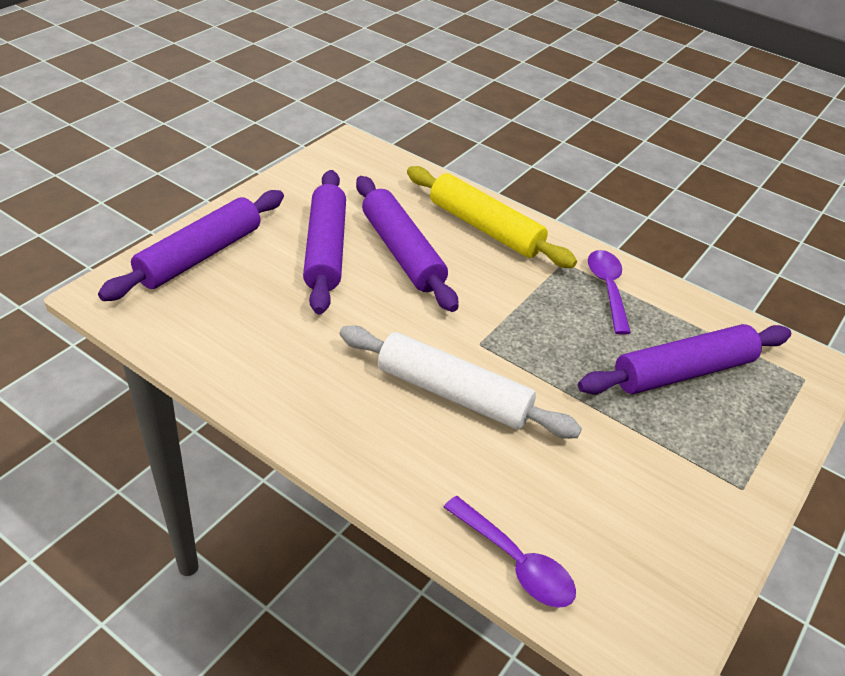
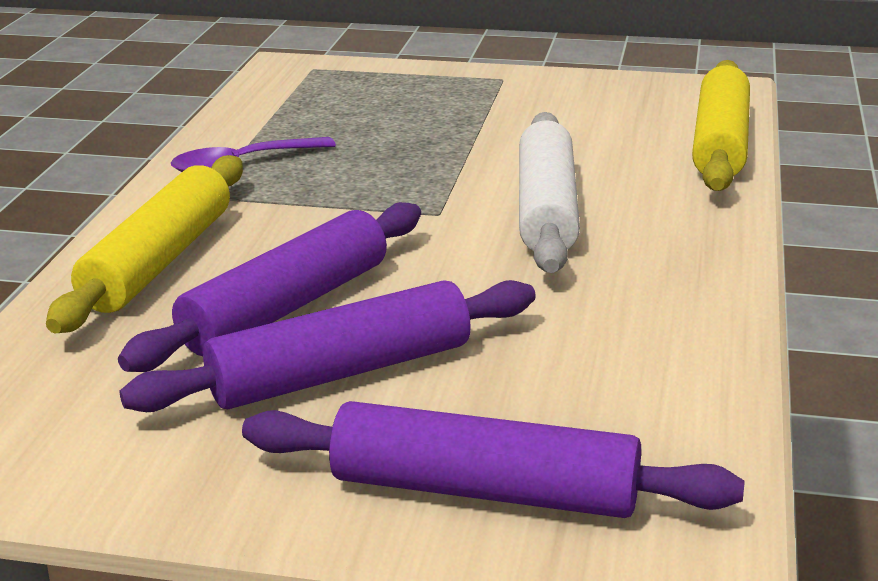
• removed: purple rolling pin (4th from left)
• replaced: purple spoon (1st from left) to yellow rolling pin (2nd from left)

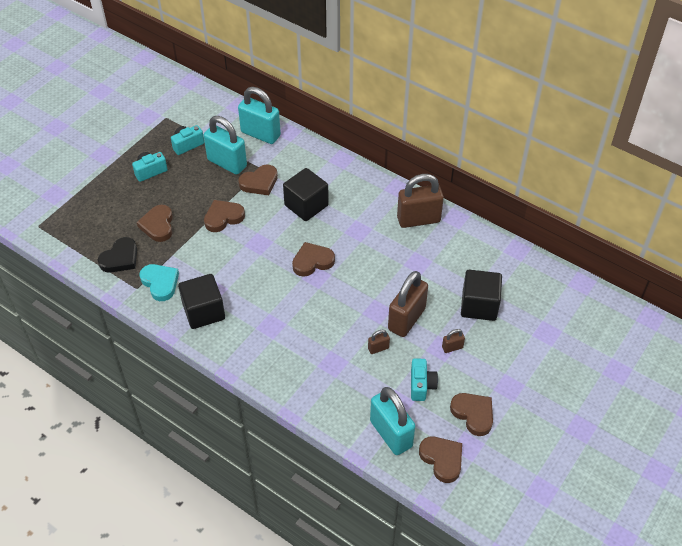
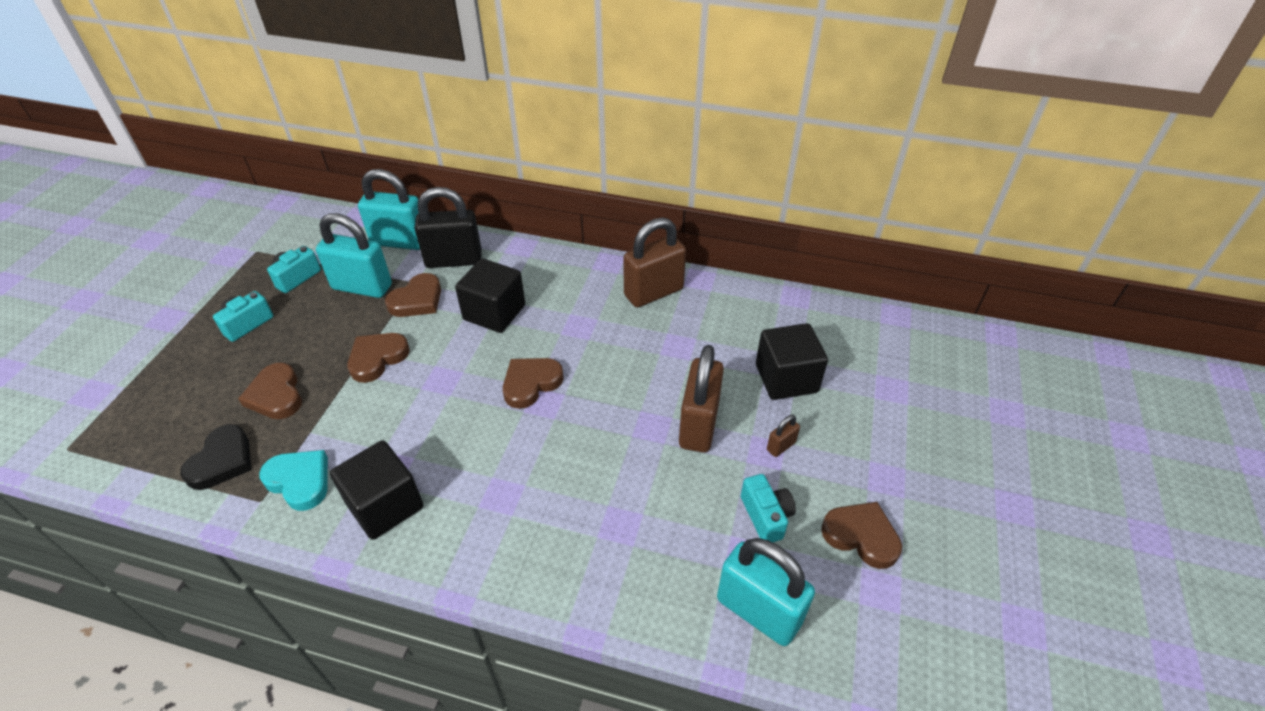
• removed: brown padlock (1st from left)
• removed: brown heart (5th from left)
• added: black padlock

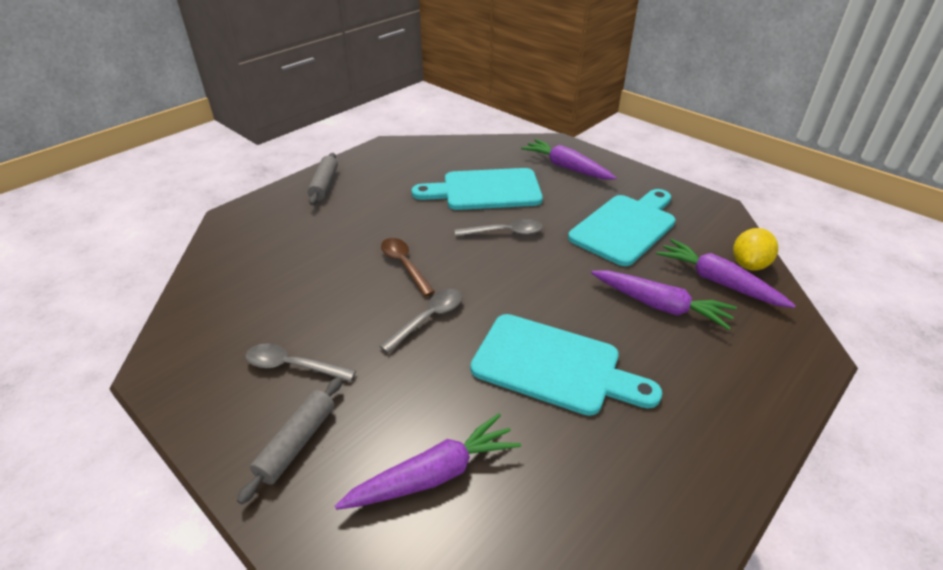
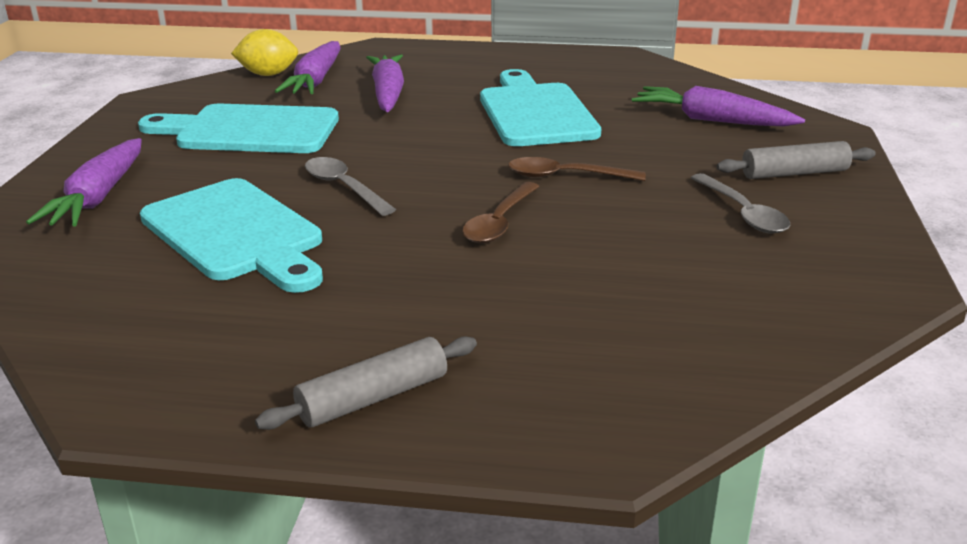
• recoloured: grey spoon (2nd from left) to brown spoon (2nd from left)

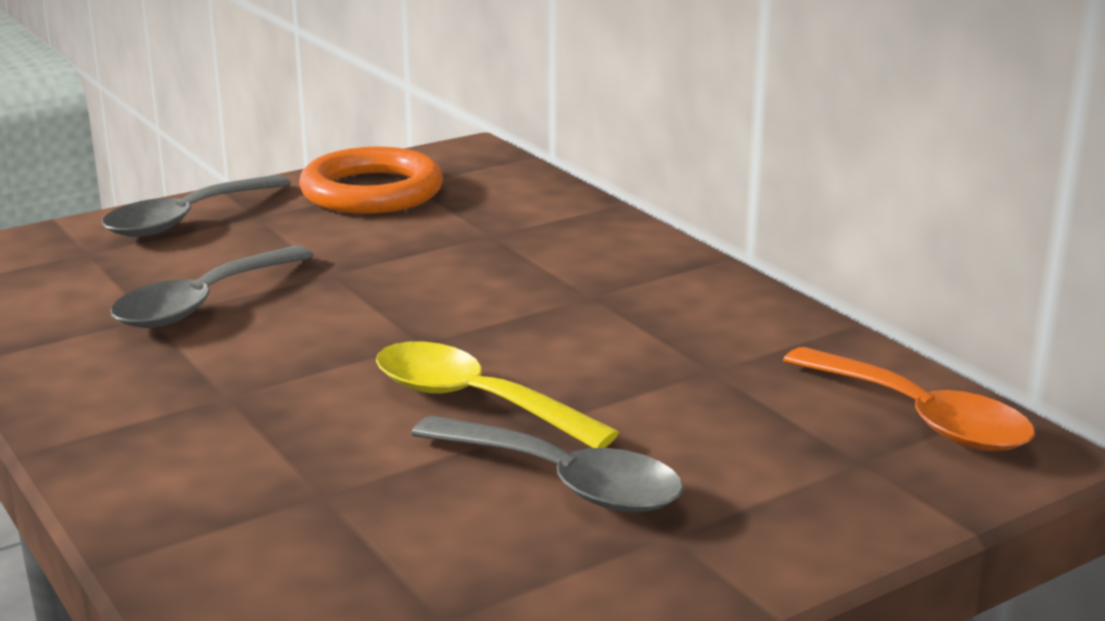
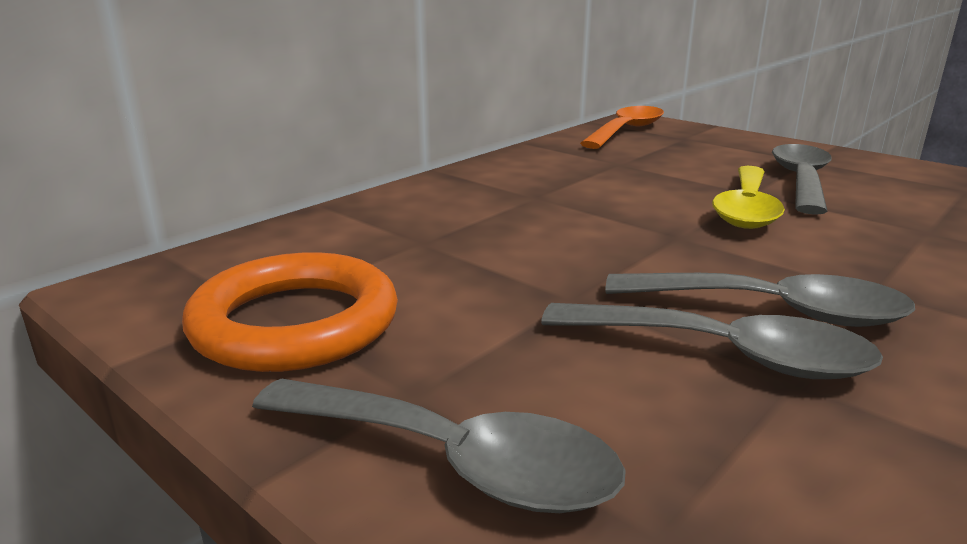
• added: grey spoon (3rd from left)

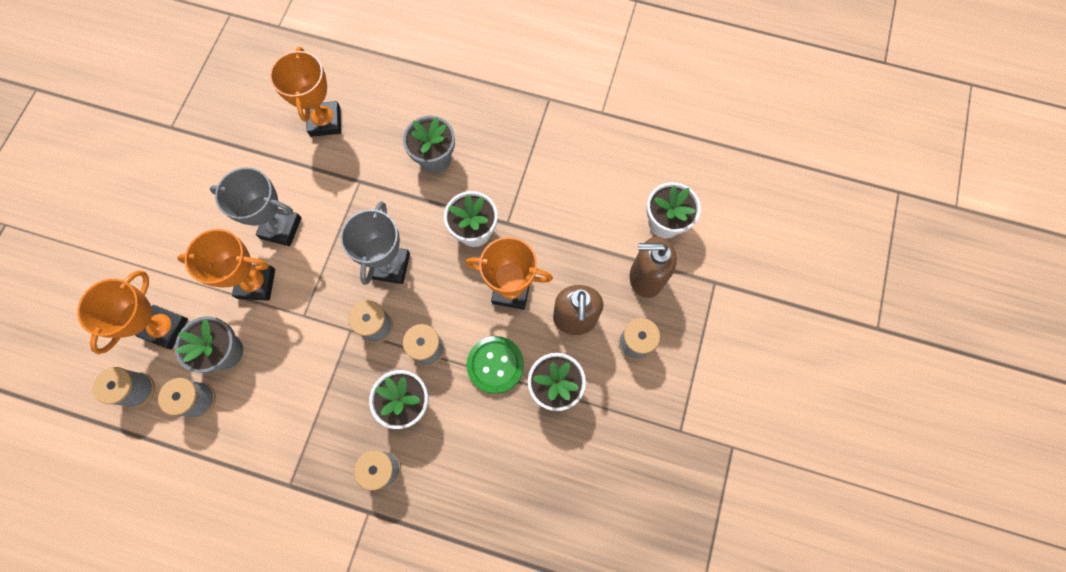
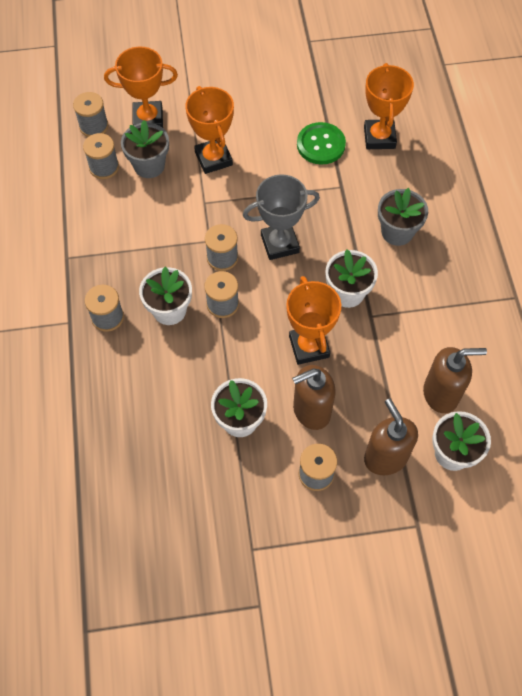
• removed: grey trophy (1st from left)
• added: brown soap dispenser (3rd from left)
• moved: green button
• turned: orange trophy (3rd from left in the first image) 60 degrees counterclockwise

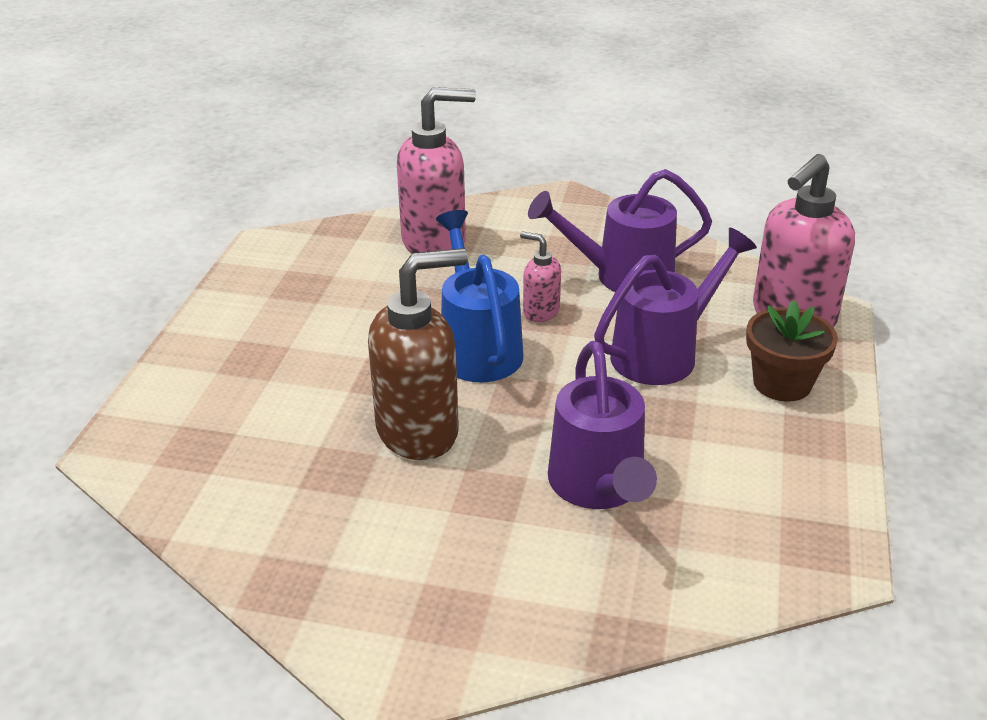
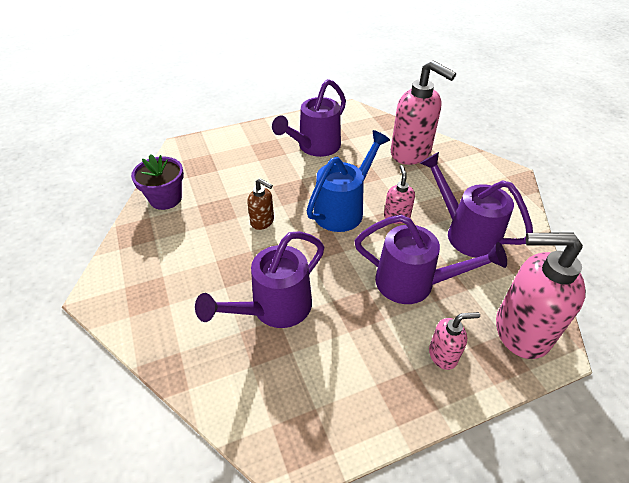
• added: purple flower pot
• added: purple watering can (2nd from left)
• replaced: brown flower pot to pink soap dispenser (3rd from left)
• resized: brown soap dispenser x0.49

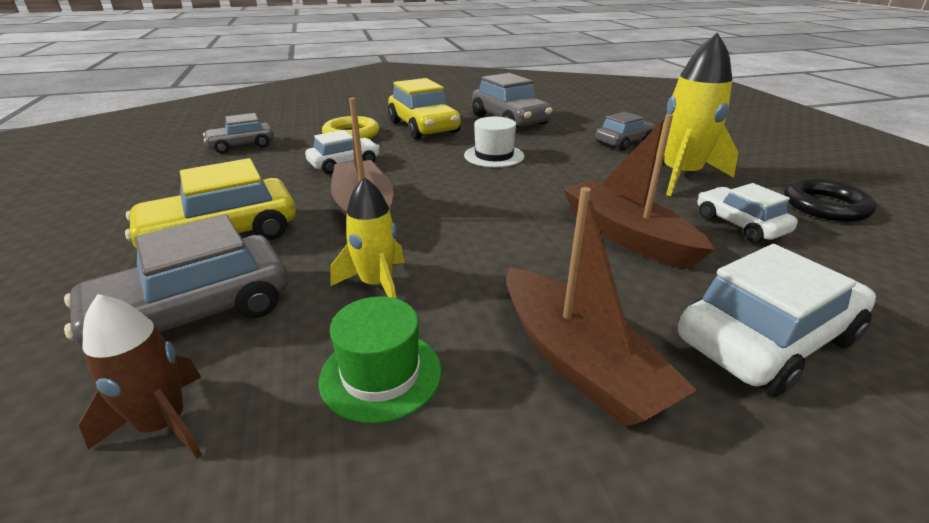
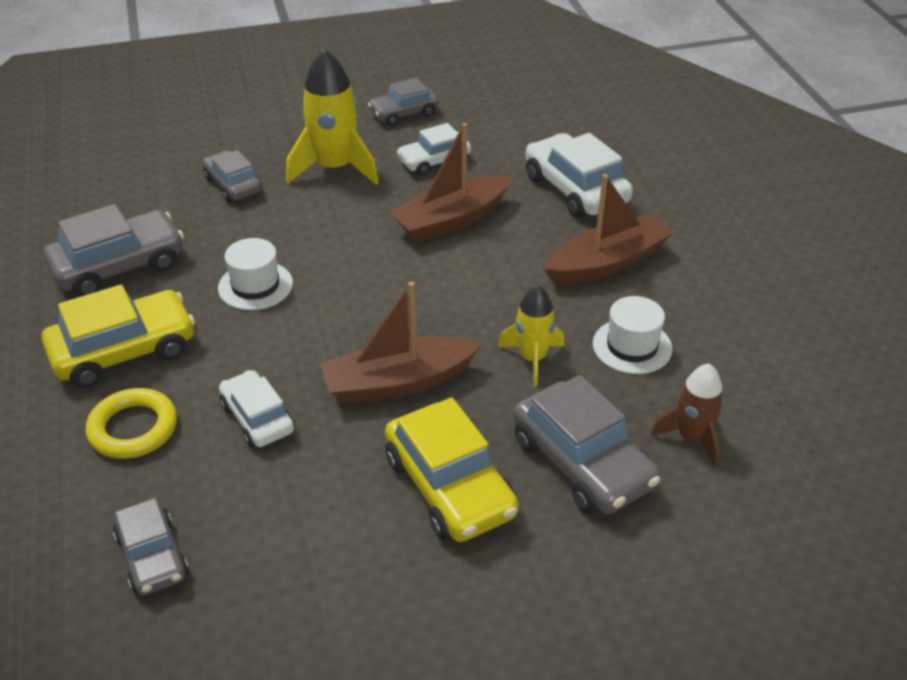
• replaced: black ring to grey car (4th from left)
• recoloured: green hat to white hat (2nd from left)

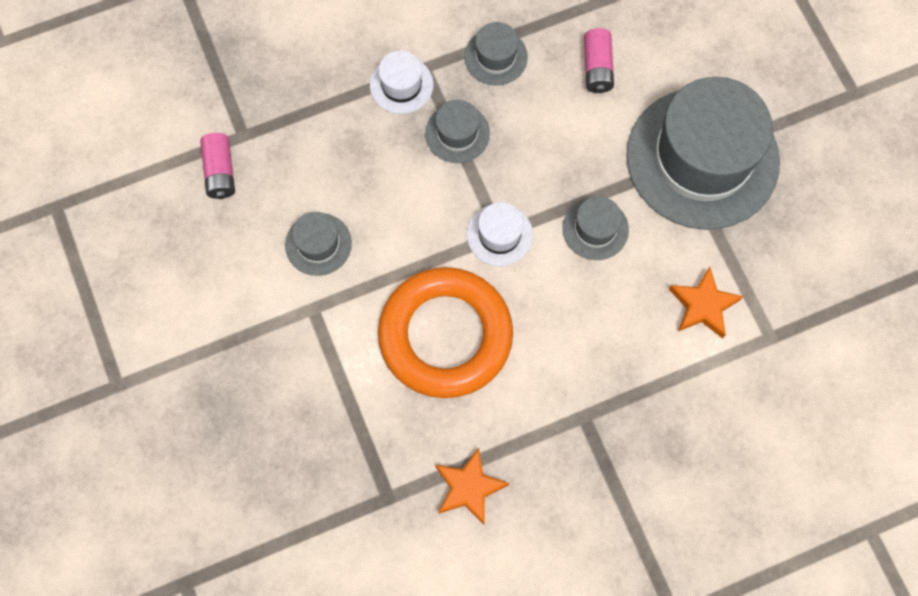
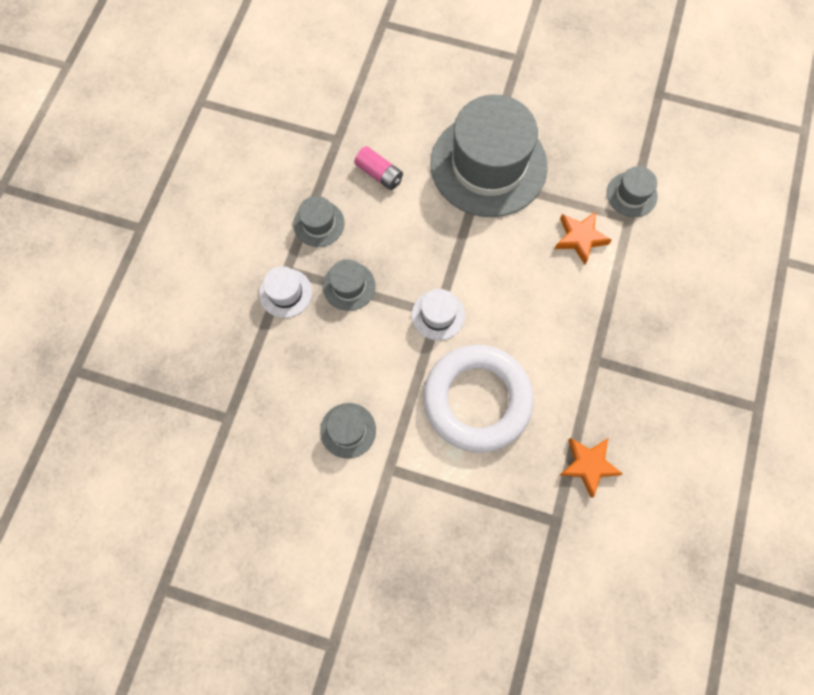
• removed: pink battery (1st from left)
• moved: grey hat (4th from left in the first image) to grey hat (5th from left)
• recoloured: orange ring to white ring

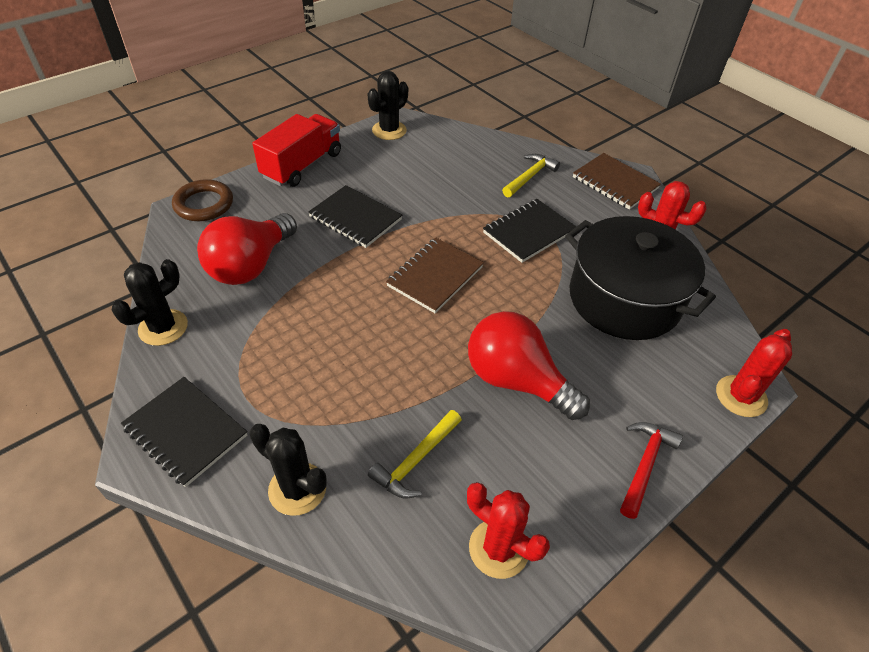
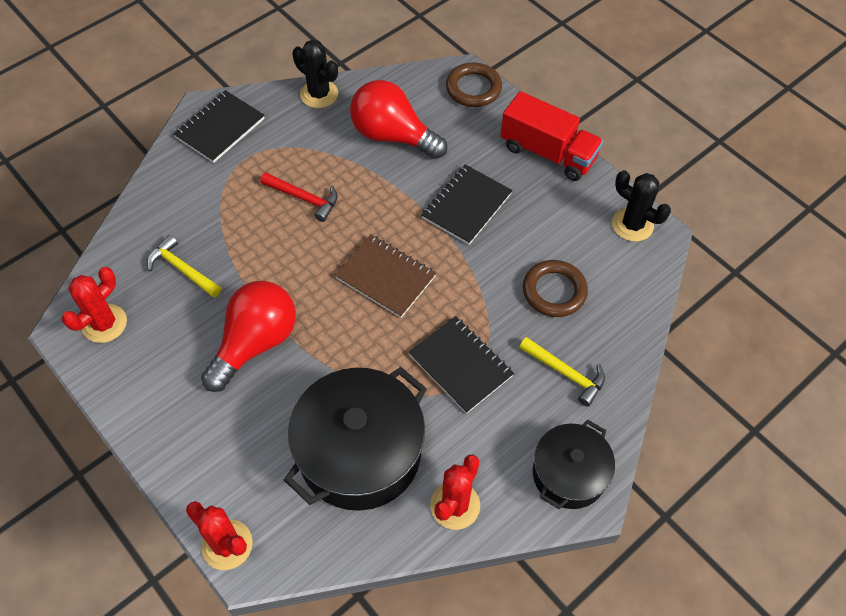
• removed: black cactus (2nd from left)
• added: brown ring (2nd from left)
• moved: red hammer
• replaced: brown notebook (2nd from left) to black pot (2nd from left)

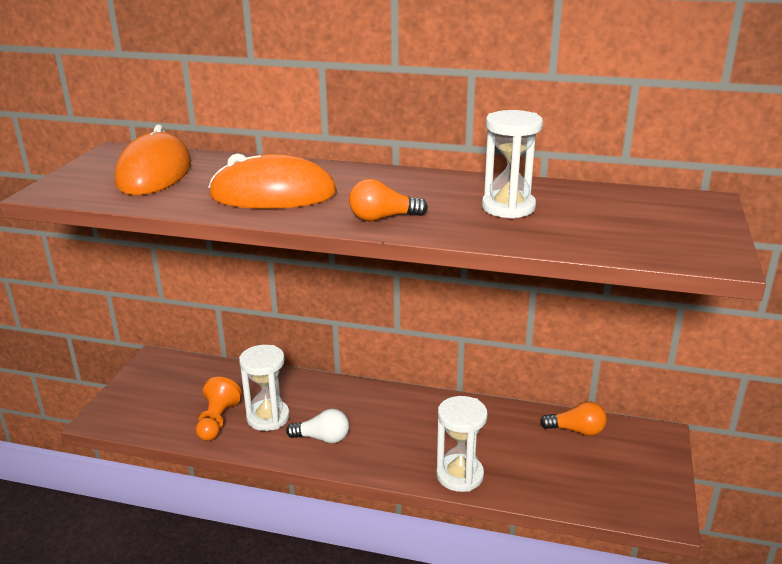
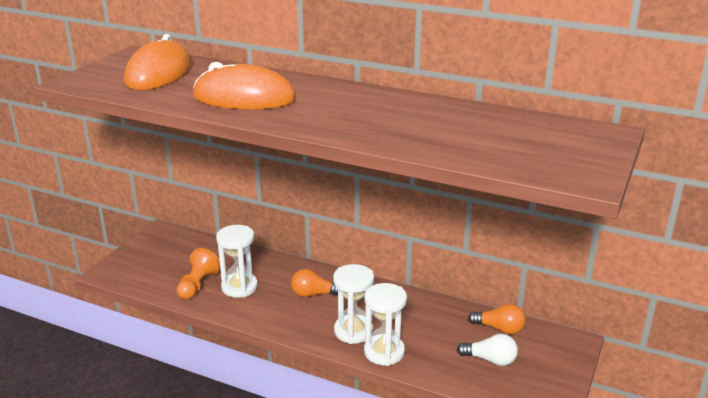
• moved: white light bulb
• moved: orange light bulb (1st from left)
• moved: white hourglass (3rd from left in the first image) to white hourglass (2nd from left)

